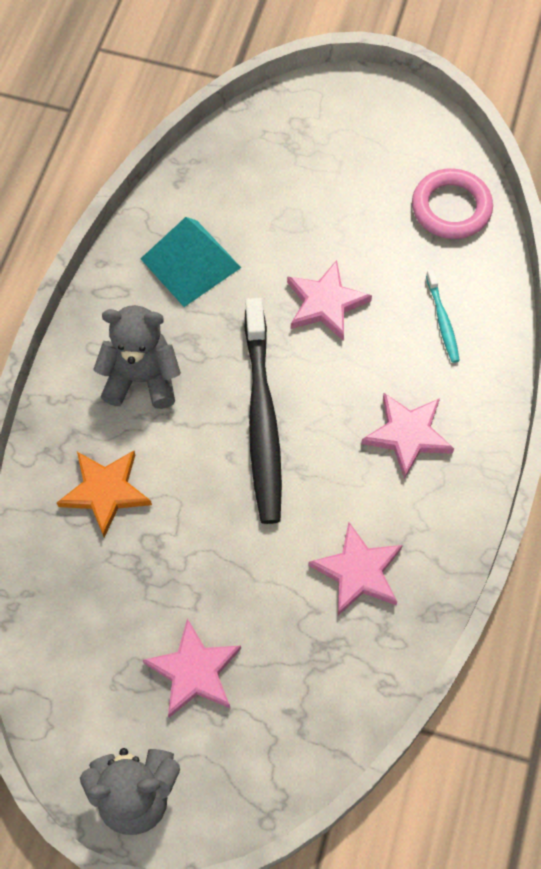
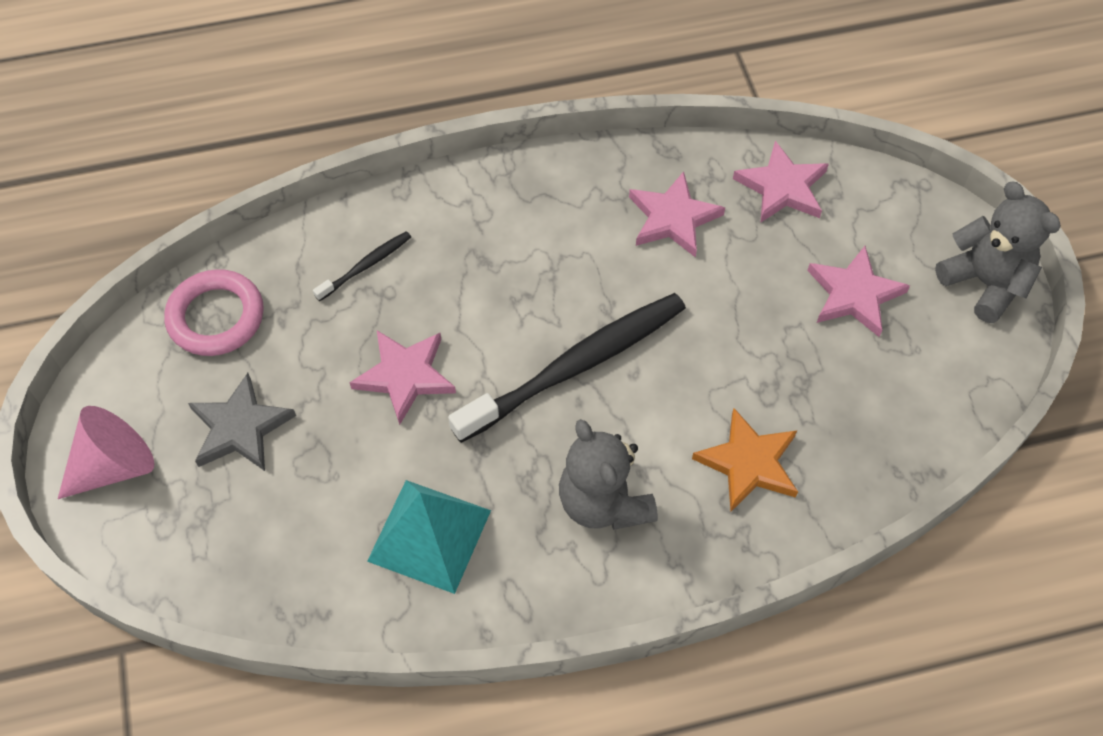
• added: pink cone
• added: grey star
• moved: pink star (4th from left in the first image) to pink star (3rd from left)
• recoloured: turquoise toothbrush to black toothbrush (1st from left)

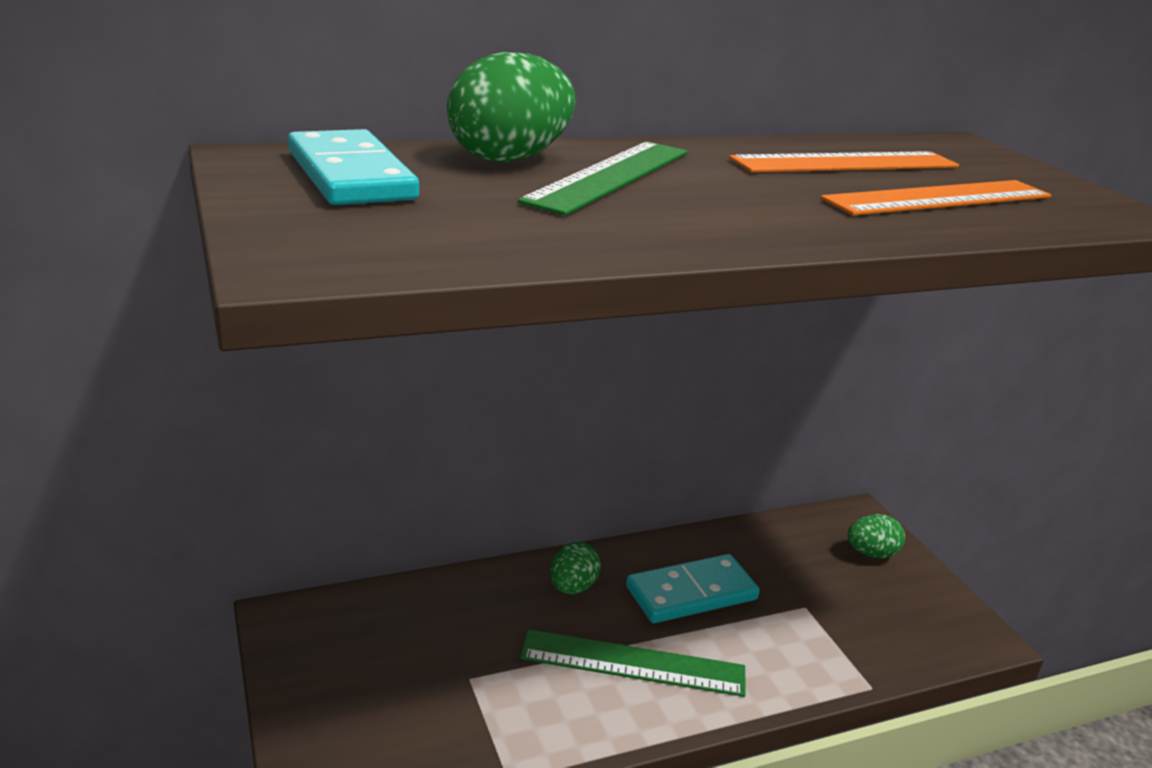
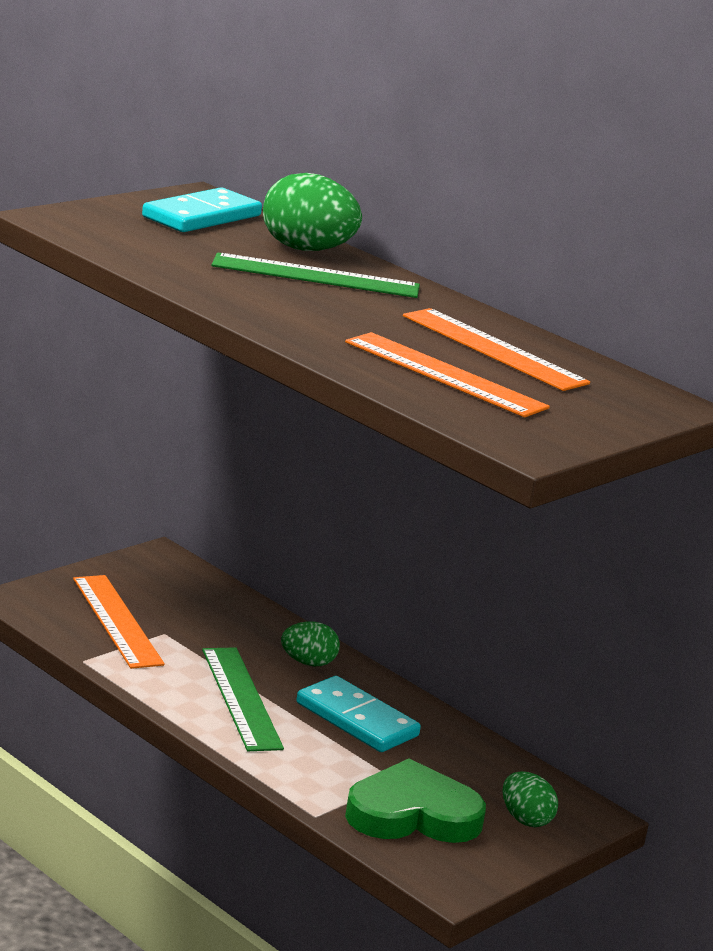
• added: orange ruler (1st from left)
• added: green heart

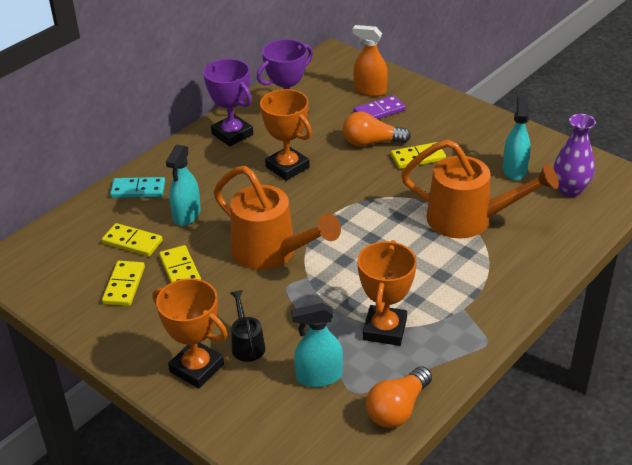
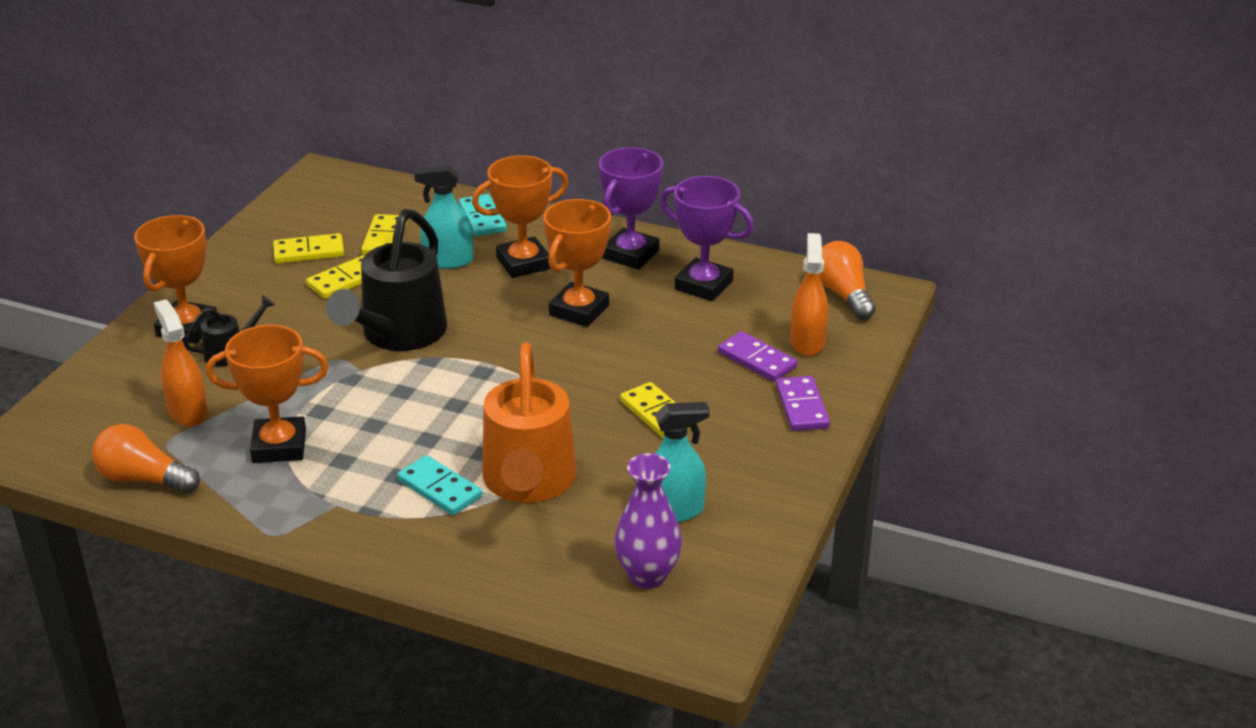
• added: turquoise domino (1st from left)
• added: orange trophy (3rd from left)
• added: purple domino (2nd from left)
• moved: orange light bulb (1st from left in the first image) to orange light bulb (2nd from left)
• recoloured: orange watering can (1st from left) to black watering can (2nd from left)
• recoloured: turquoise spray bottle (2nd from left) to orange spray bottle (1st from left)

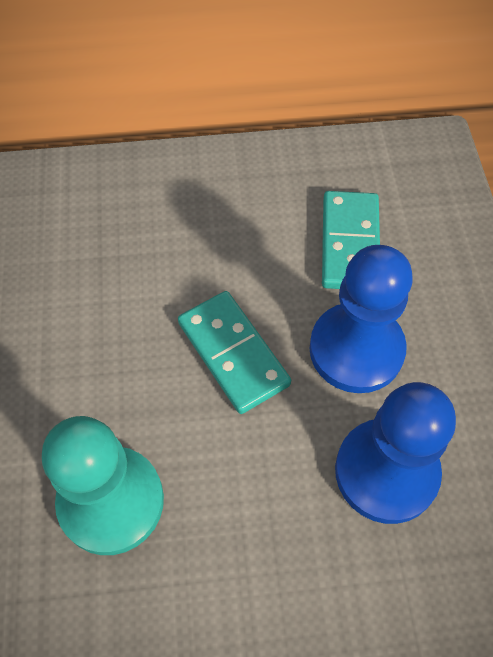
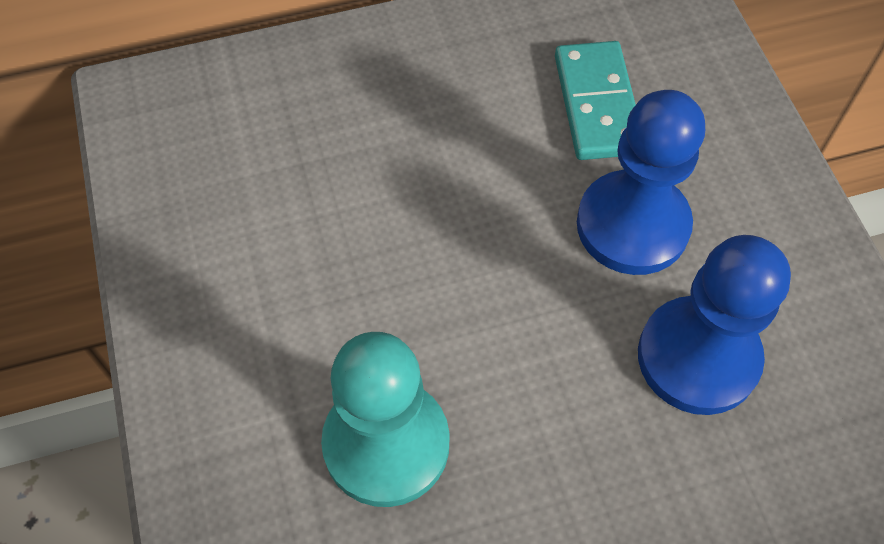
• removed: turquoise domino (1st from left)

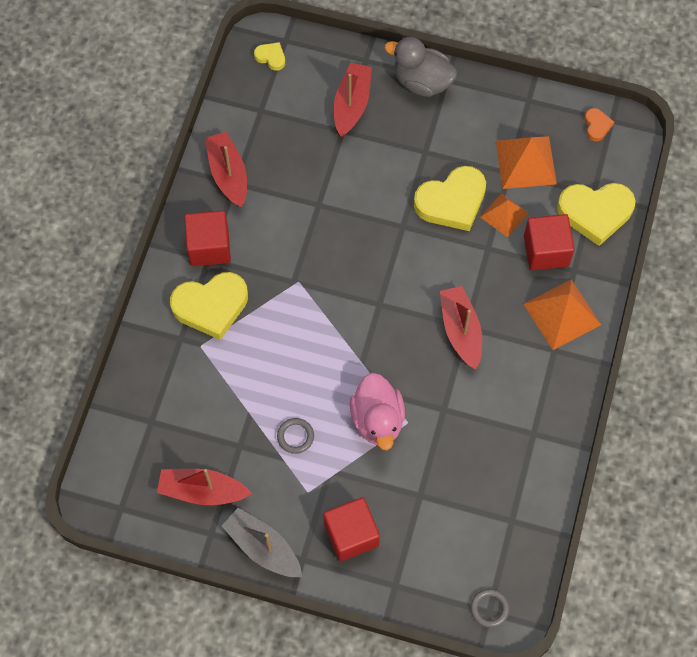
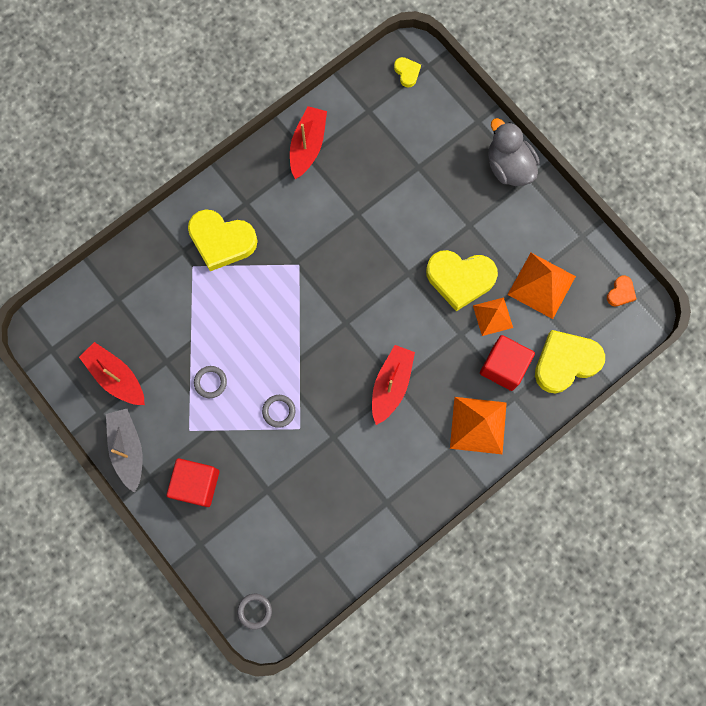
• removed: red cube (1st from left)
• removed: red boat (3rd from left)
• replaced: pink duck to grey ring (3rd from left)
• turned: yellow heart (4th from left) 120 degrees clockwise

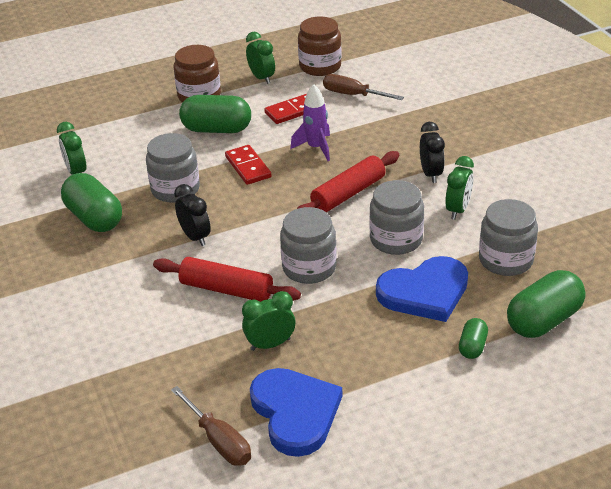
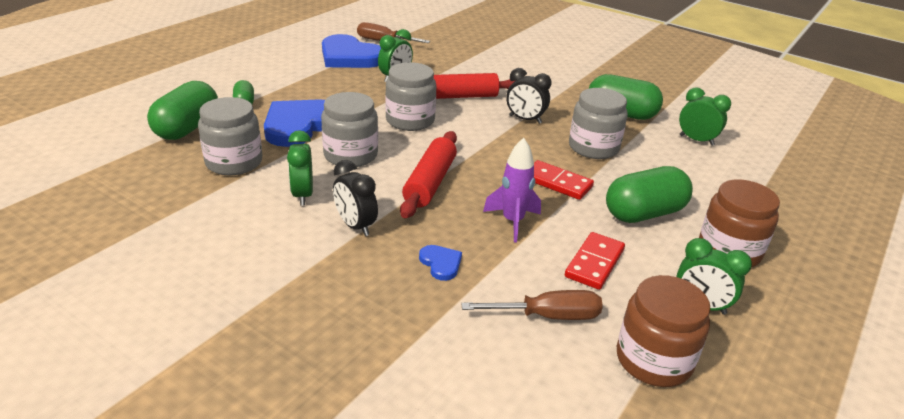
• added: blue heart (3rd from left)

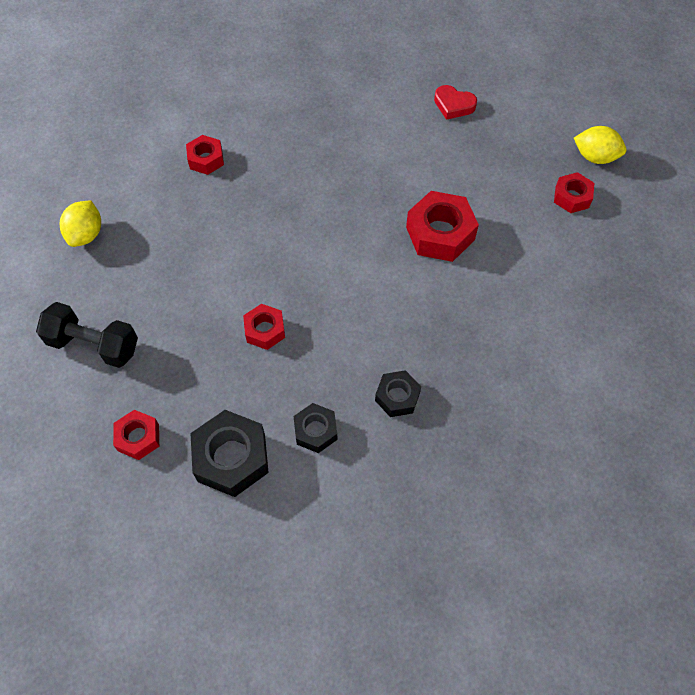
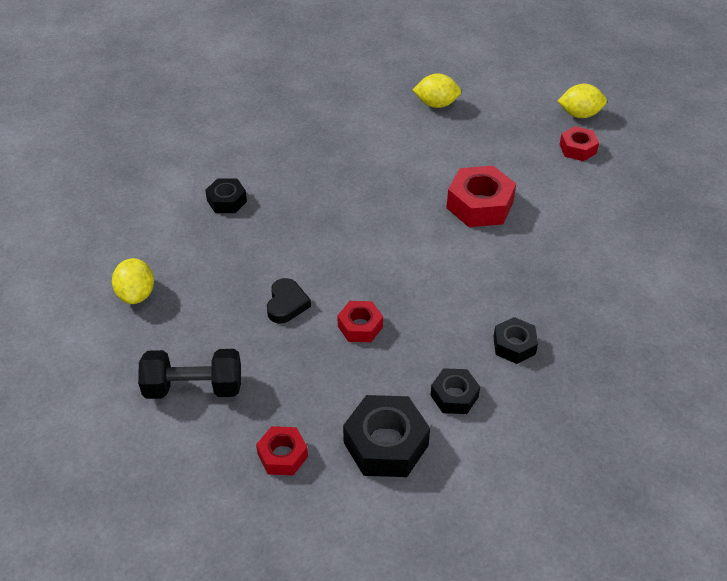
• added: black heart
• replaced: red heart to yellow lemon (2nd from left)
• recoloured: red nut (2nd from left) to black nut (1st from left)

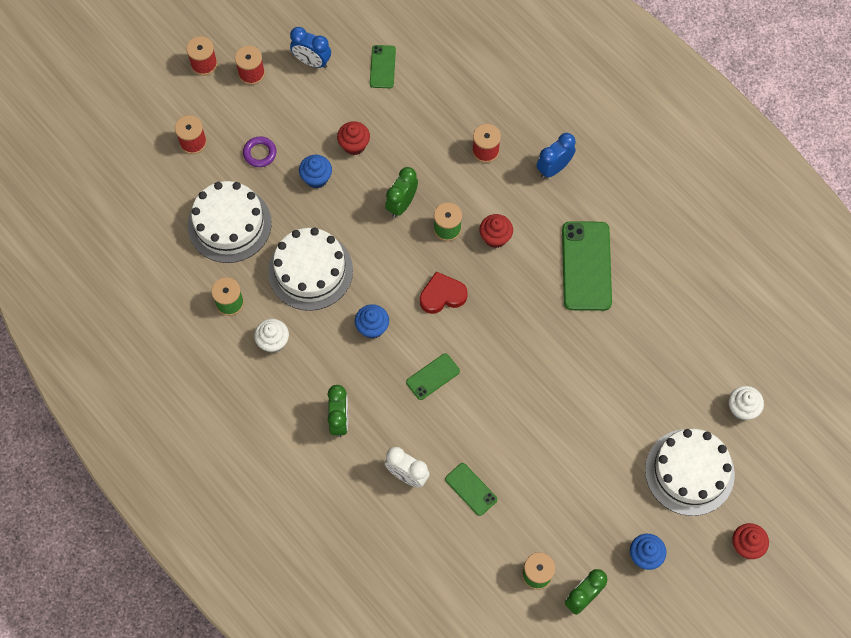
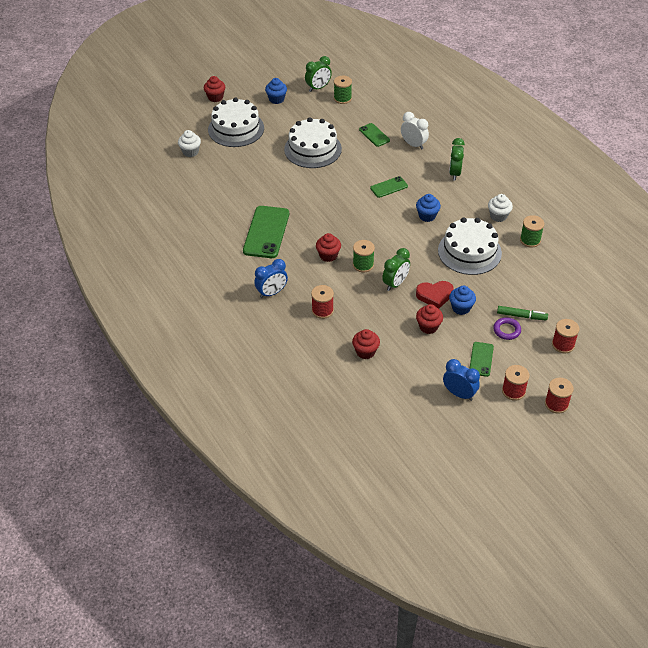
• added: red cupcake (3rd from left)
• added: green marker
• moved: white cake (1st from left in the first image) to white cake (2nd from left)
• moved: green phone (1st from left in the first image) to green phone (4th from left)
• moved: red heart

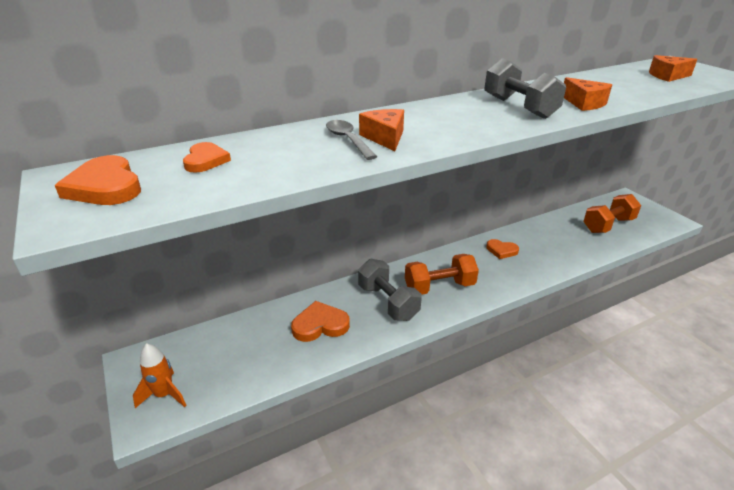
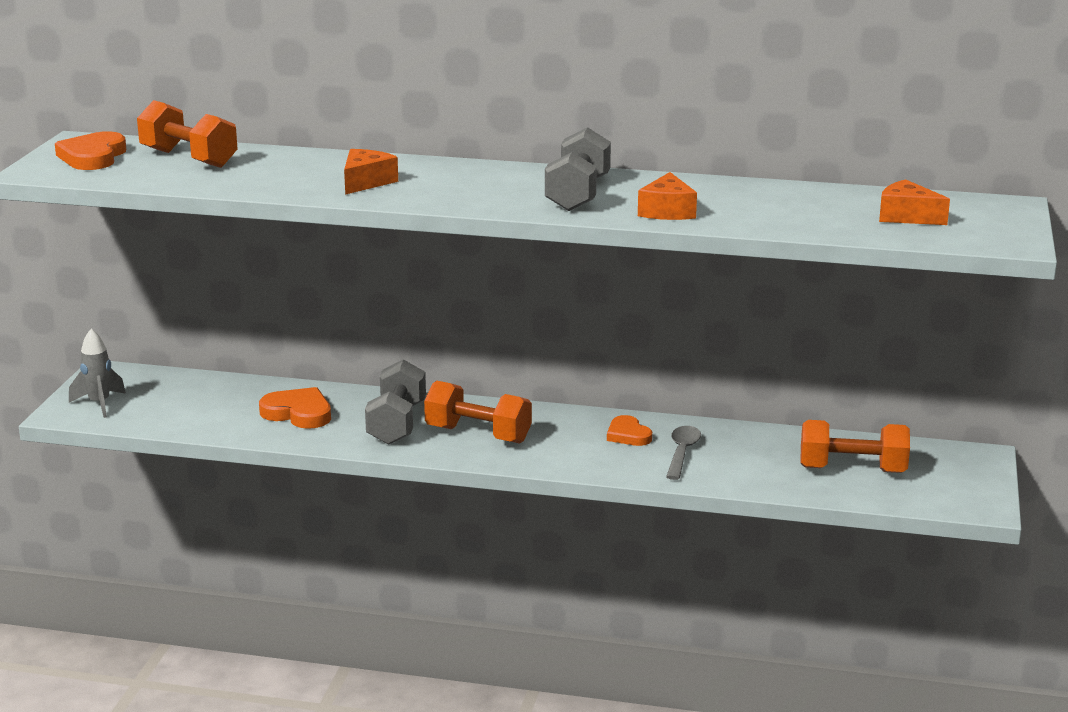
• moved: grey spoon
• replaced: orange heart (2nd from left) to orange dumbbell (1st from left)
• recoloured: orange rocket to grey rocket

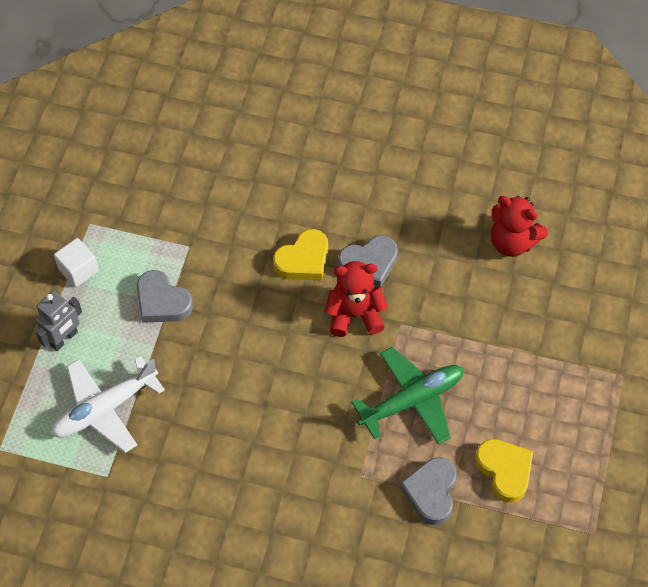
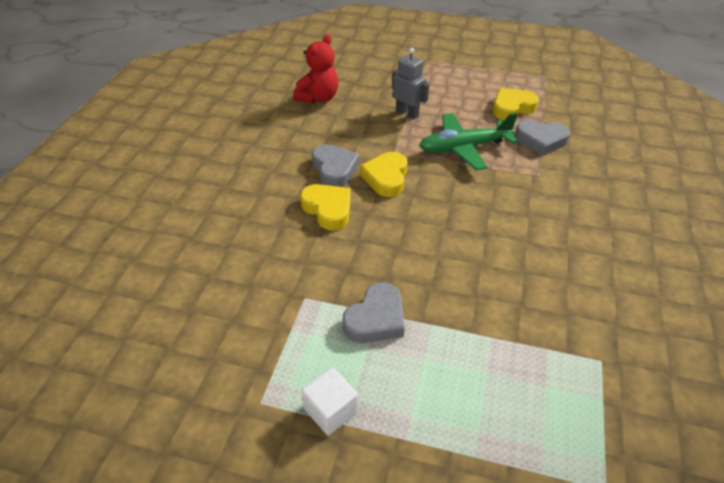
• removed: white plane
• moved: grey robot
• replaced: red teddy bear (1st from left) to yellow heart (2nd from left)
• turned: green plane 75 degrees counterclockwise

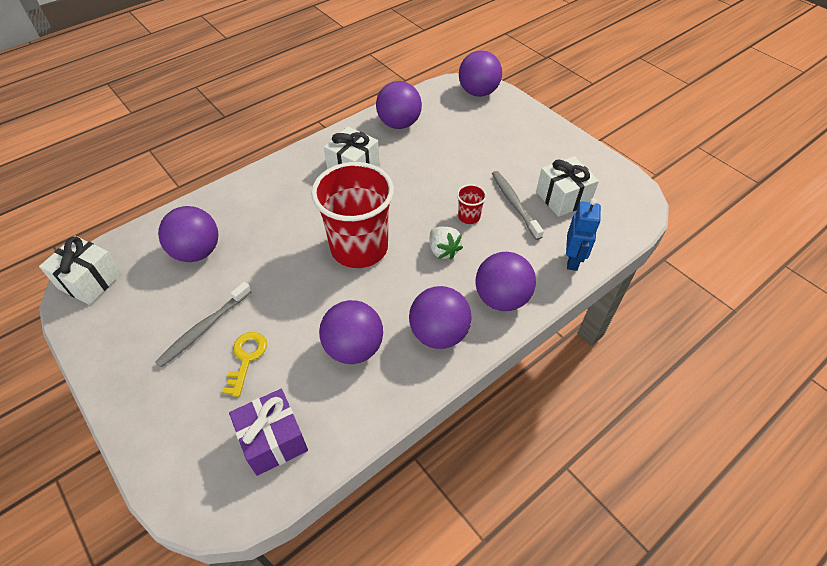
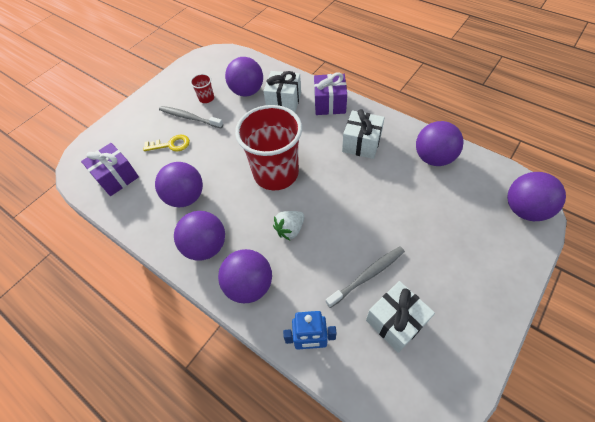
• added: purple gift (2nd from left)
• moved: white gift (1st from left)
• moved: red cup (2nd from left in the first image) to red cup (1st from left)

